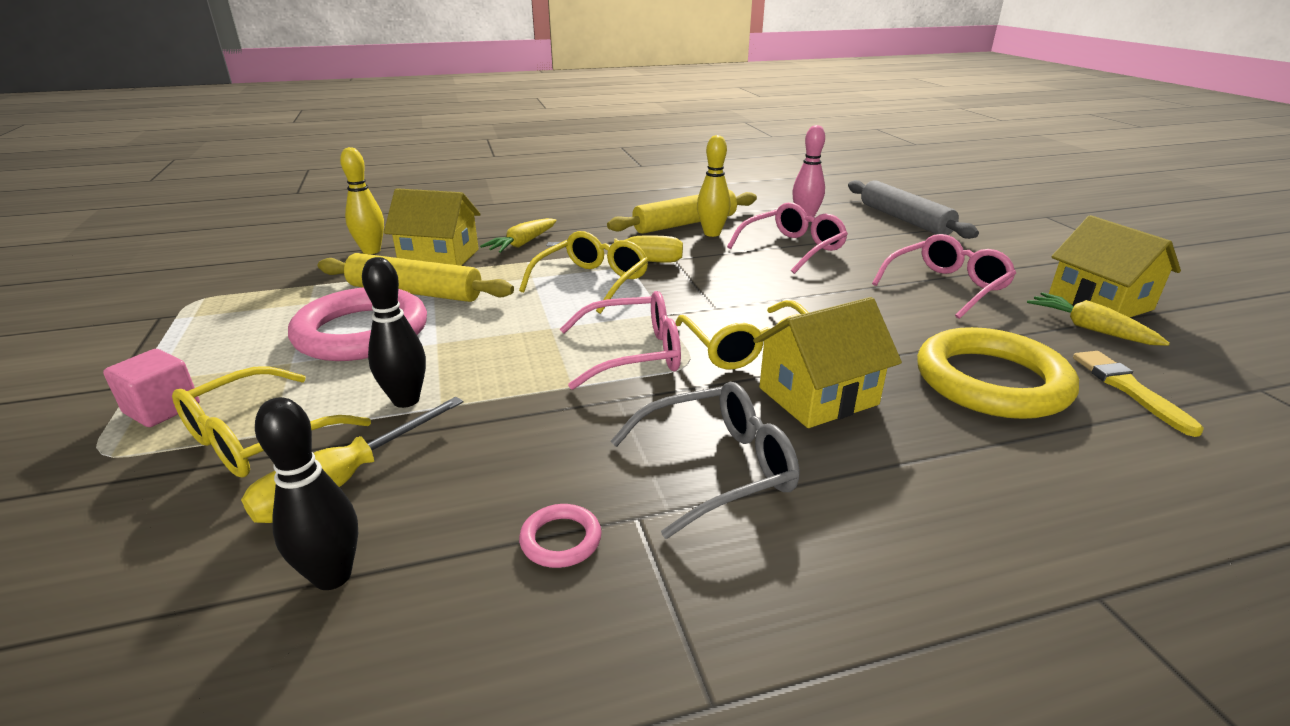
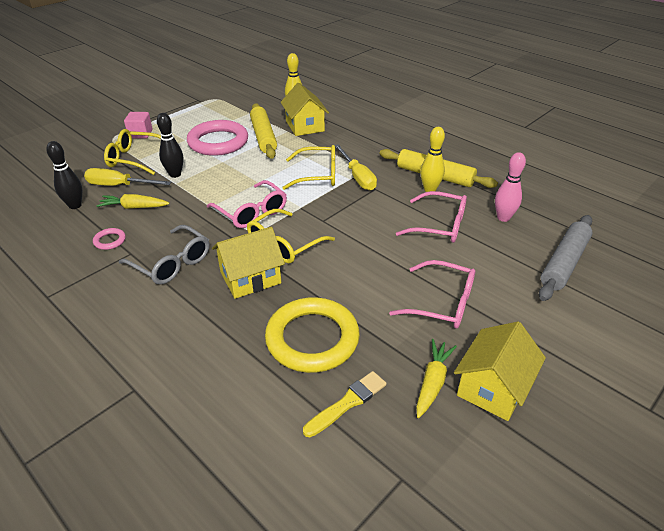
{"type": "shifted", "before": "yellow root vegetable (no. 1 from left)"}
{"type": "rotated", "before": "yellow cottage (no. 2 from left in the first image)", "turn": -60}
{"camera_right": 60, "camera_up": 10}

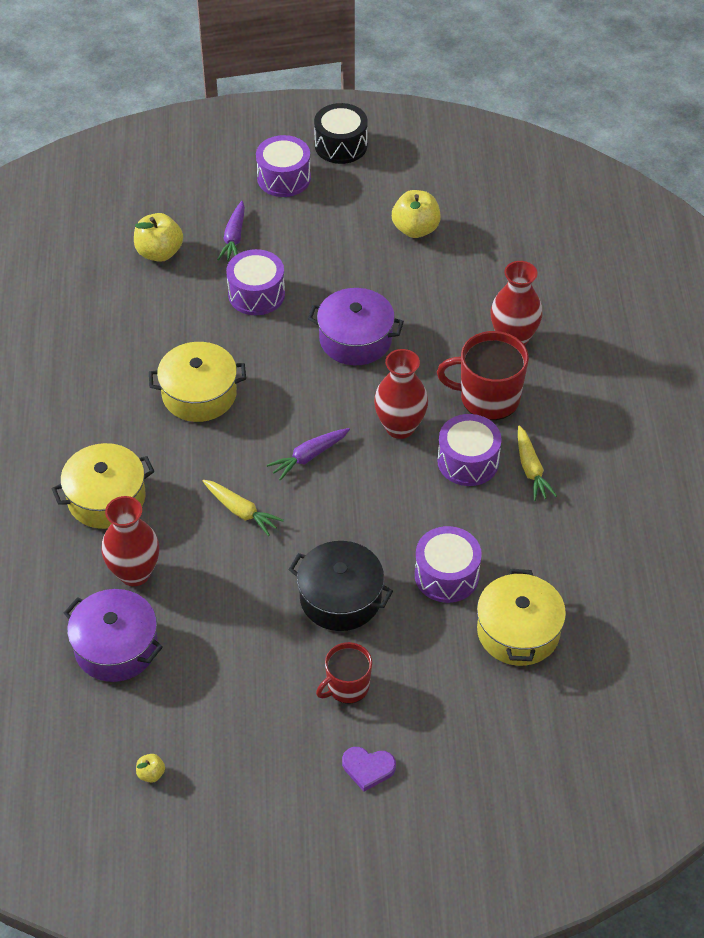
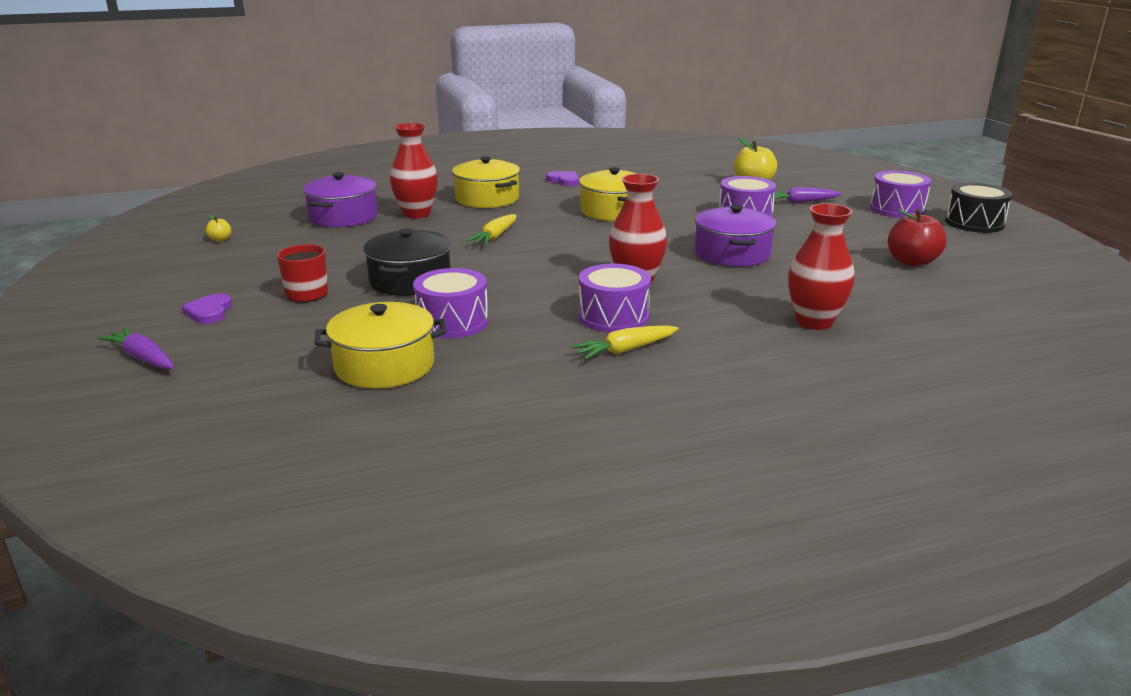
{"type": "gone", "before": "scarlet mug (no. 2 from left)"}
{"type": "new", "after": "purple love heart (no. 2 from left)"}
{"type": "shifted", "before": "purple root vegetable (no. 2 from left in the first image)", "after": "purple root vegetable (no. 1 from left)"}
{"type": "repainted", "before": "yellow apple fruit (no. 3 from left)", "after": "scarlet apple fruit"}
{"camera_right": 75, "camera_up": -25}

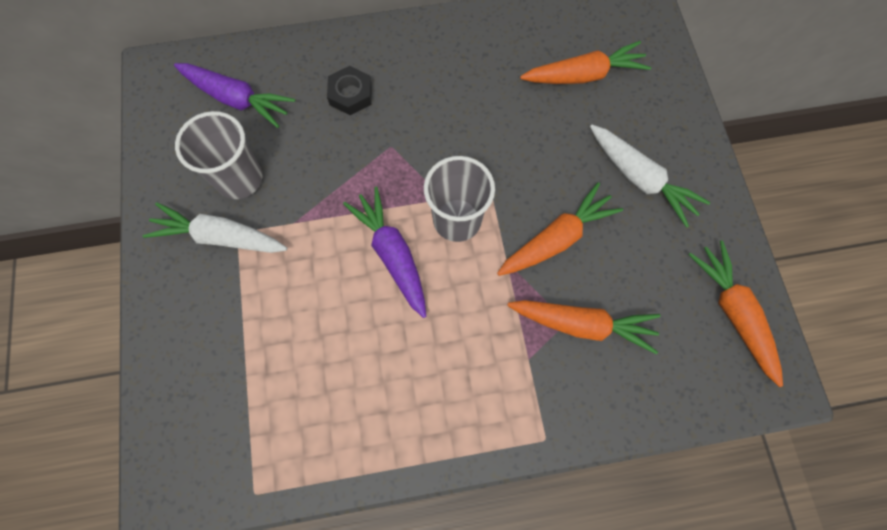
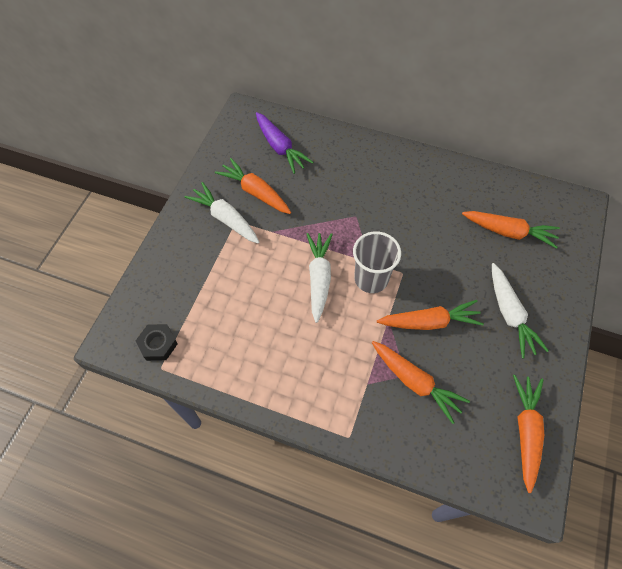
{"type": "shifted", "before": "jet-black hex nut"}
{"type": "swapped", "before": "gray tumbler (no. 1 from left)", "after": "orange root vegetable (no. 1 from left)"}
{"type": "repainted", "before": "purple root vegetable (no. 2 from left)", "after": "white root vegetable (no. 2 from left)"}
{"camera_right": 30, "camera_up": -10}

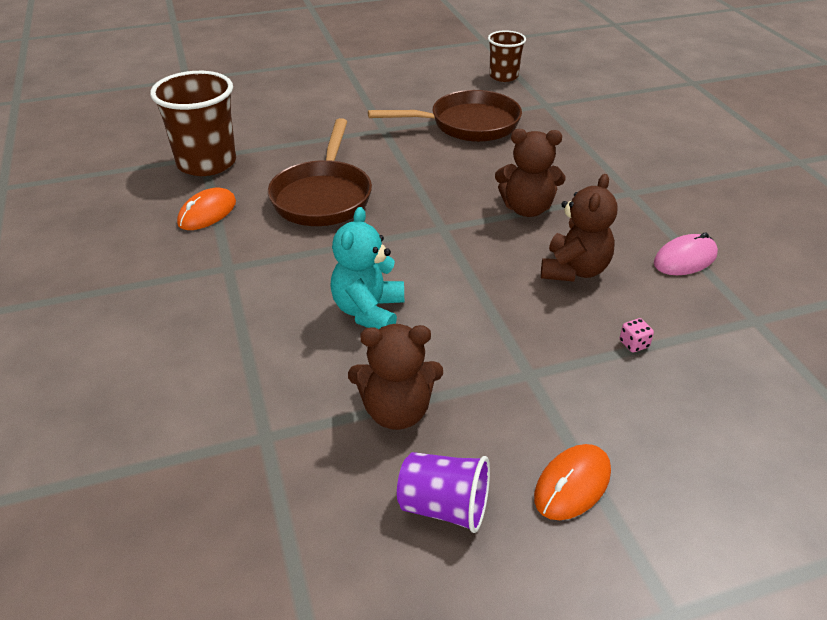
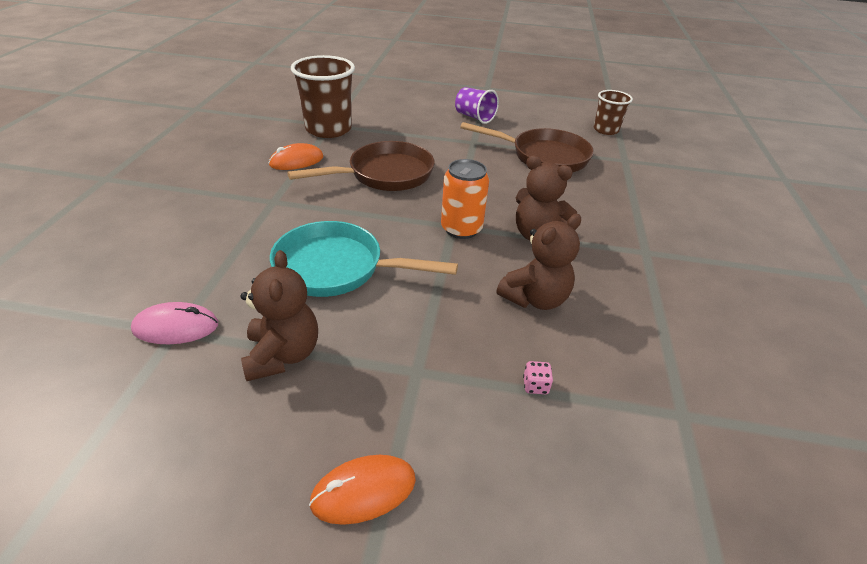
{"type": "new", "after": "orange tin"}
{"type": "shifted", "before": "purple tumbler"}
{"type": "shifted", "before": "rosy computer mouse"}
{"type": "swapped", "before": "teal teddy bear", "after": "teal frying pan"}
{"type": "rotated", "before": "russet frying pan (no. 1 from left)", "turn": -150}
{"type": "rotated", "before": "russet teddy bear (no. 1 from left)", "turn": -120}
{"camera_right": 25, "camera_up": 0}

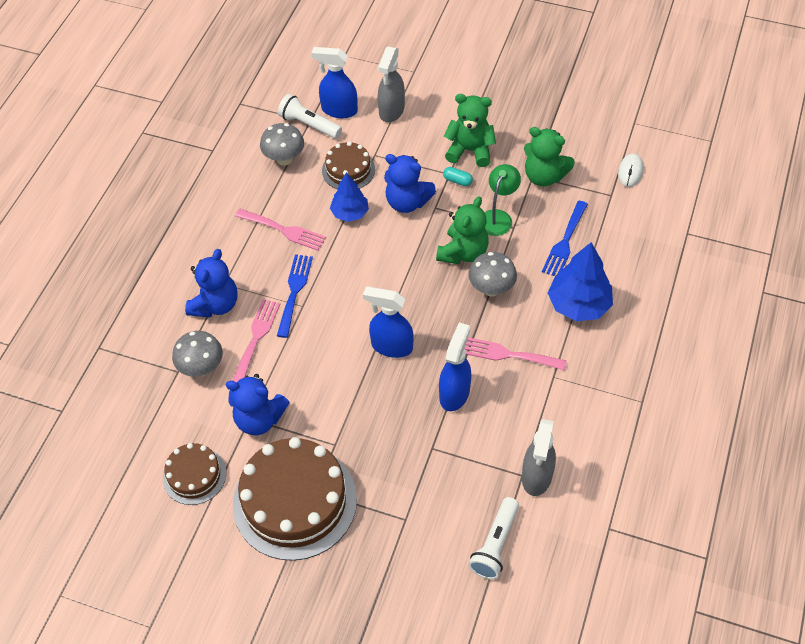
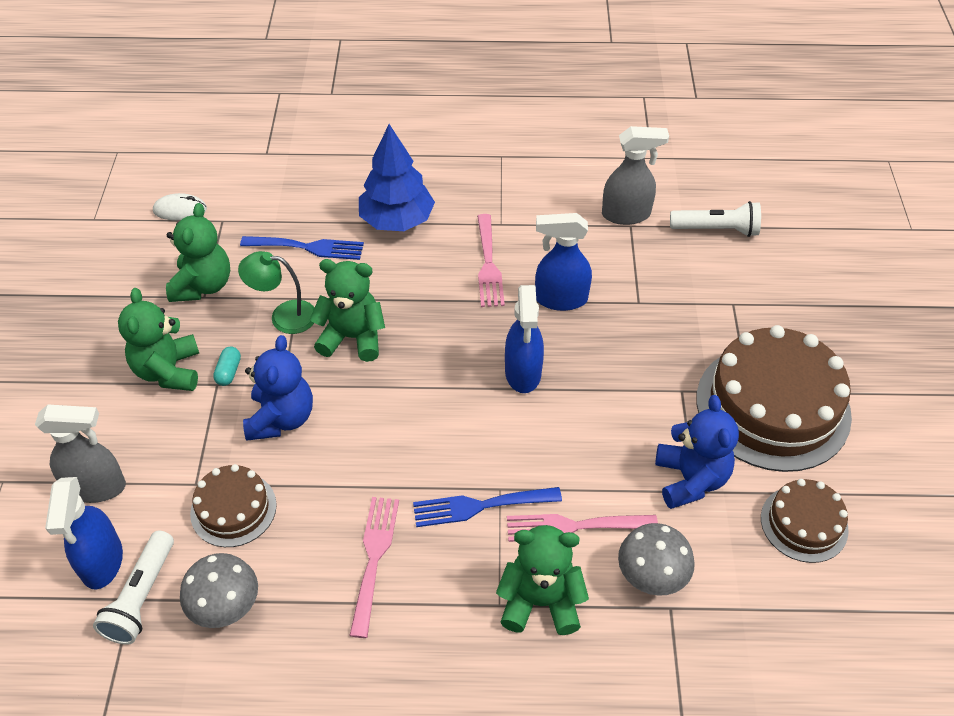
{"type": "gone", "before": "cobalt tree (no. 1 from left)"}
{"type": "gone", "before": "gray toadstool (no. 3 from left)"}
{"type": "repainted", "before": "cobalt teddy bear (no. 1 from left)", "after": "leaf-green teddy bear (no. 4 from left)"}
{"camera_right": -110, "camera_up": -5}

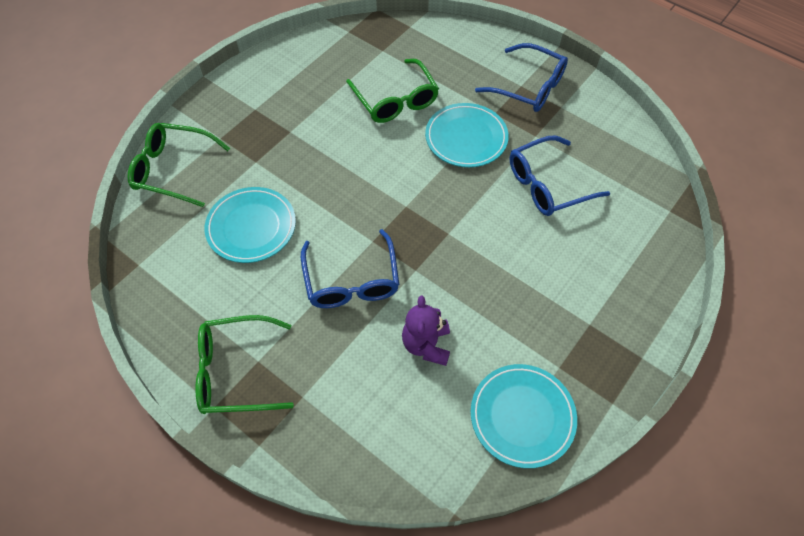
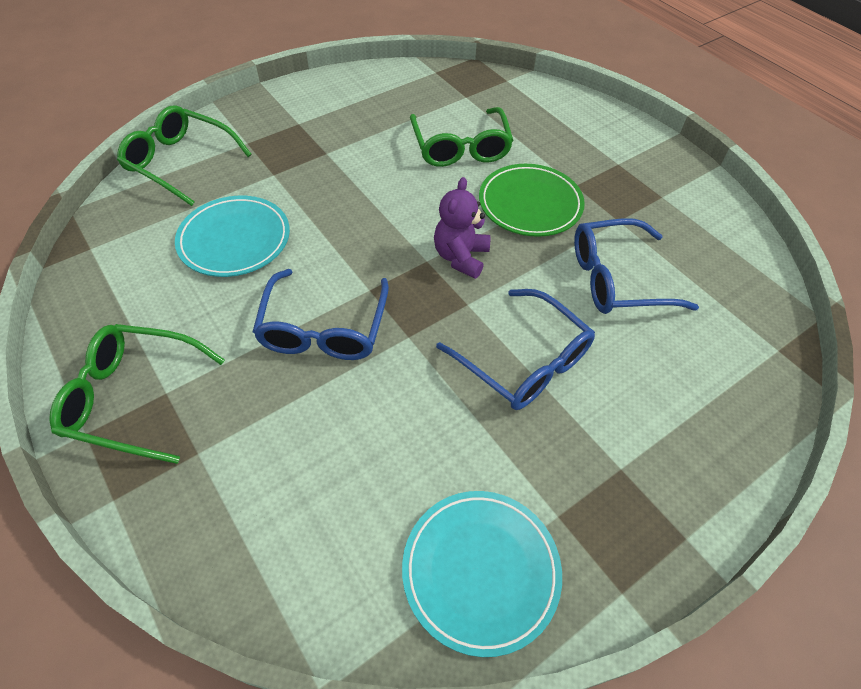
{"type": "shifted", "before": "purple teddy bear"}
{"type": "shifted", "before": "cobalt spectacles (no. 2 from left)"}
{"type": "repainted", "before": "teal dinner plate (no. 2 from left)", "after": "leaf-green dinner plate"}
{"camera_right": 15, "camera_up": -5}

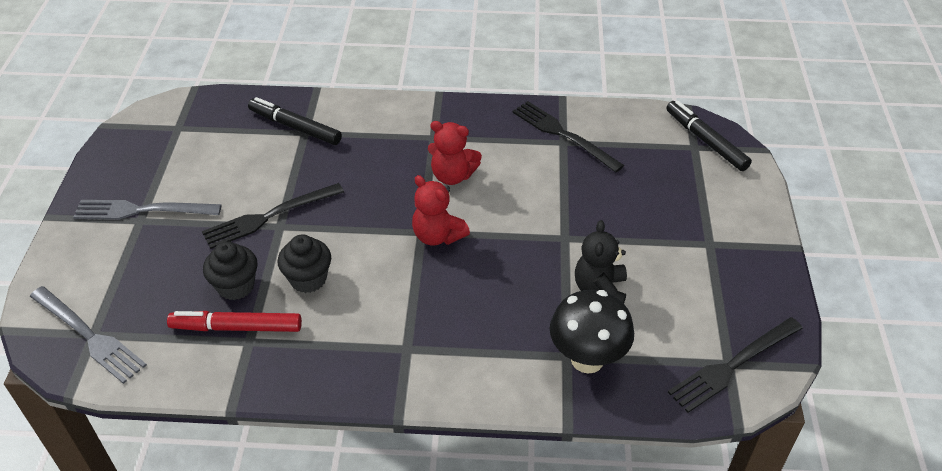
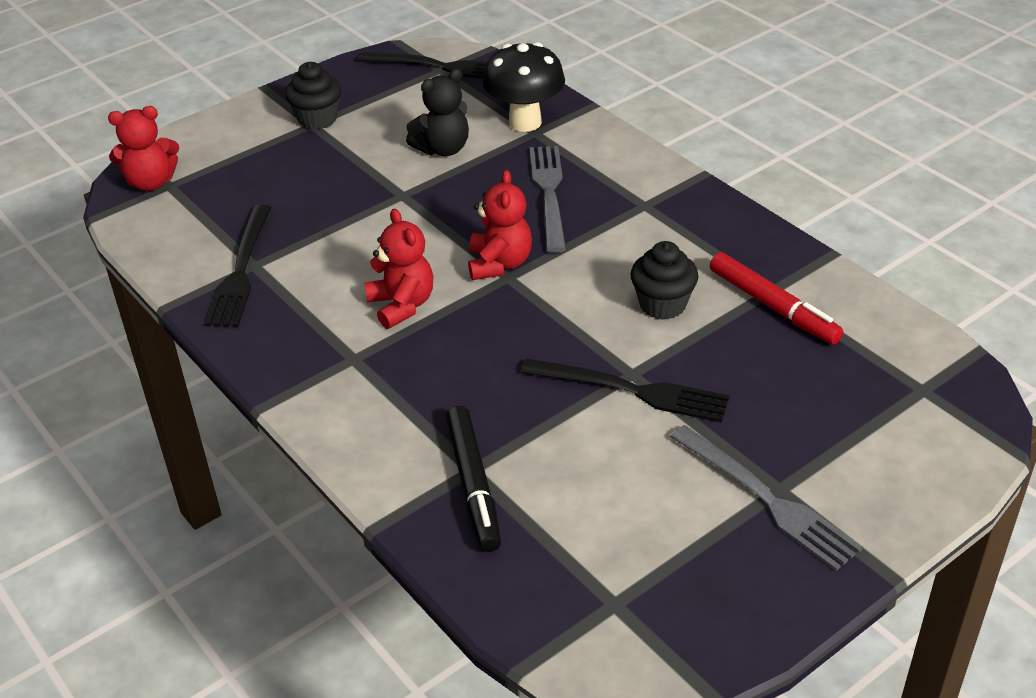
{"type": "shifted", "before": "gray table fork (no. 1 from left)"}
{"type": "shifted", "before": "jet-black muffin (no. 1 from left)"}
{"type": "swapped", "before": "jet-black marker (no. 2 from left)", "after": "scarlet teddy bear (no. 1 from left)"}
{"camera_right": -130, "camera_up": -5}

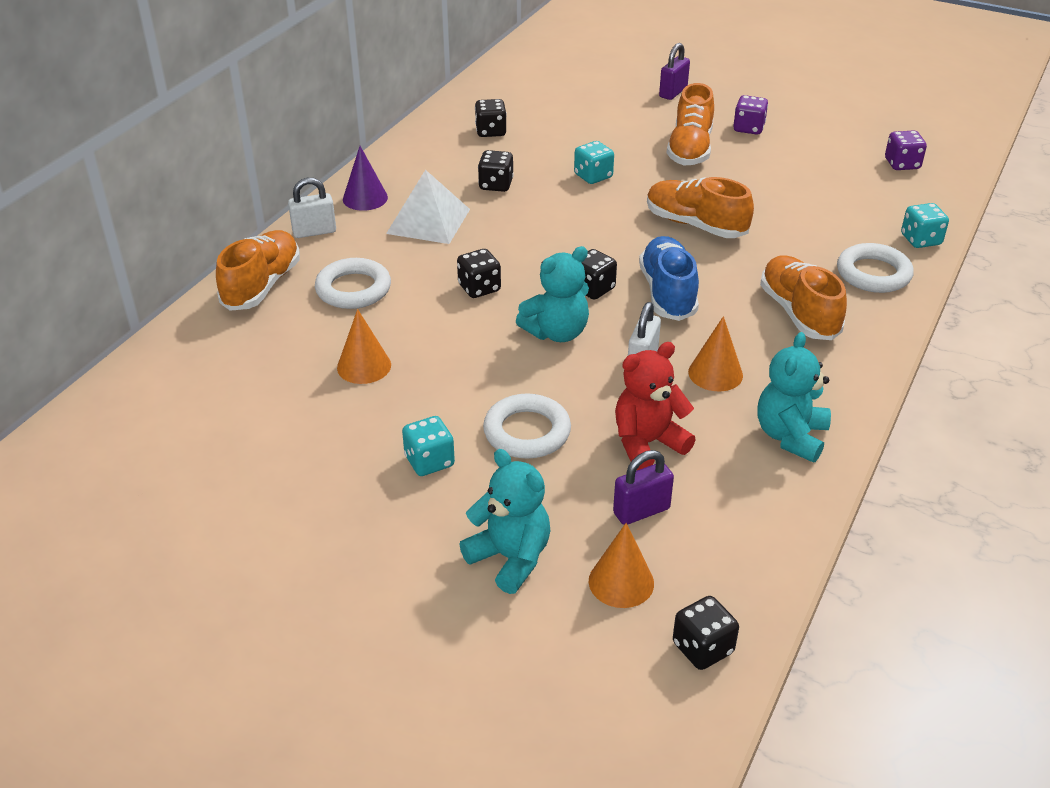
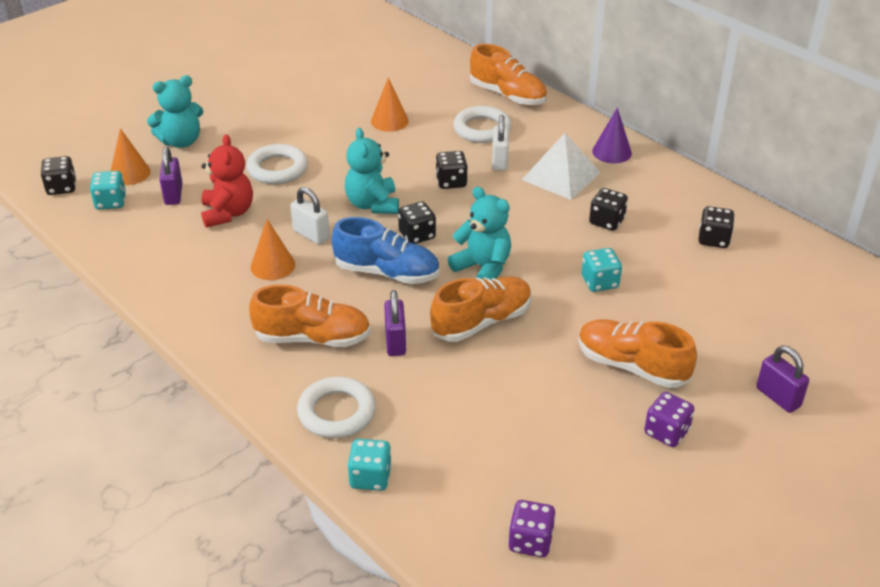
{"type": "new", "after": "purple lock (no. 2 from left)"}
{"type": "shifted", "before": "white lock (no. 1 from left in the first image)", "after": "white lock (no. 2 from left)"}
{"type": "shifted", "before": "teal dice (no. 1 from left)"}
{"type": "shifted", "before": "teal teddy bear (no. 3 from left)"}
{"camera_right": 110, "camera_up": 0}

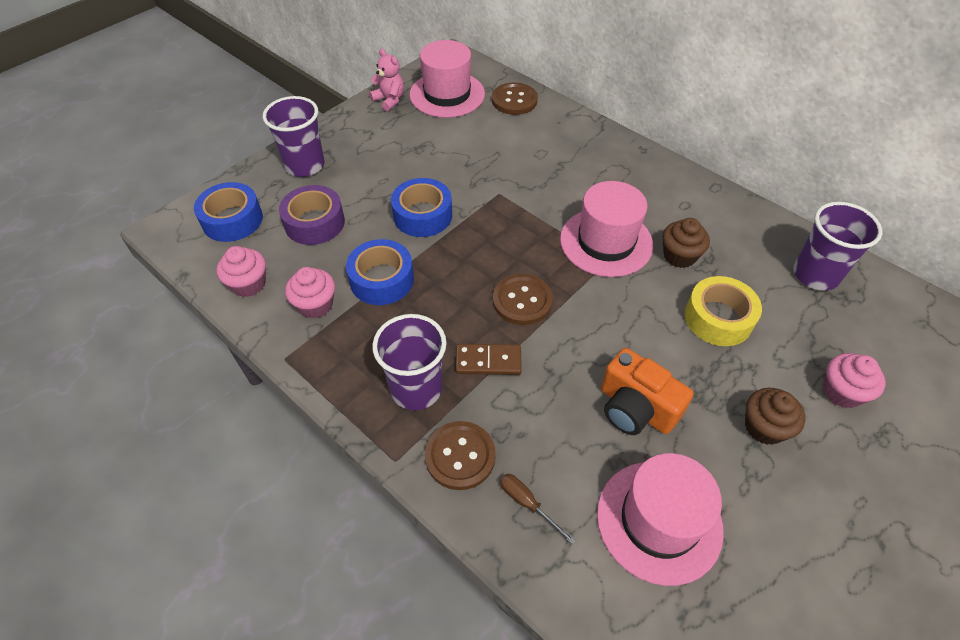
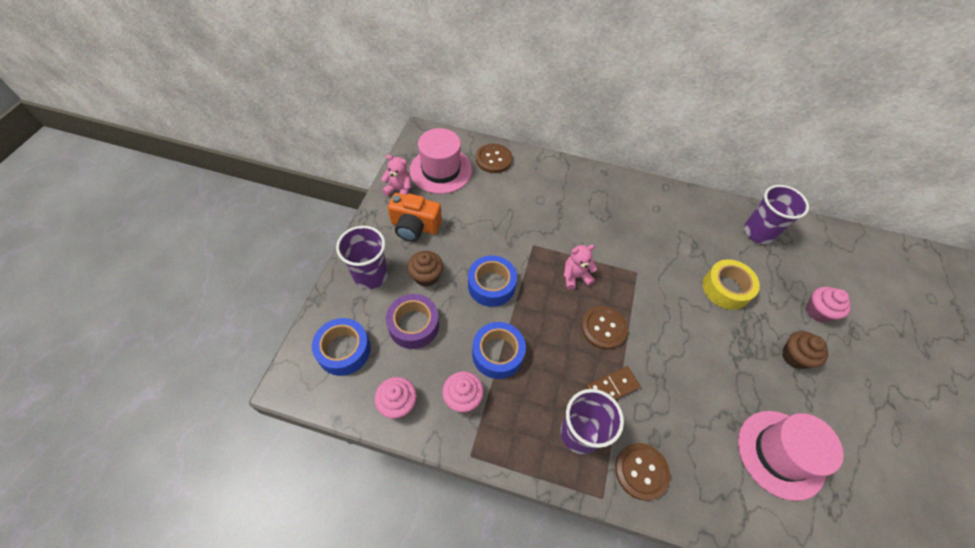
{"type": "gone", "before": "russet flat screwdriver"}
{"type": "gone", "before": "rosy hat (no. 2 from left)"}
{"type": "new", "after": "rosy teddy bear (no. 2 from left)"}
{"type": "shifted", "before": "orange compact camera"}
{"type": "shifted", "before": "russet muffin (no. 1 from left)"}
{"camera_right": -30, "camera_up": 5}

